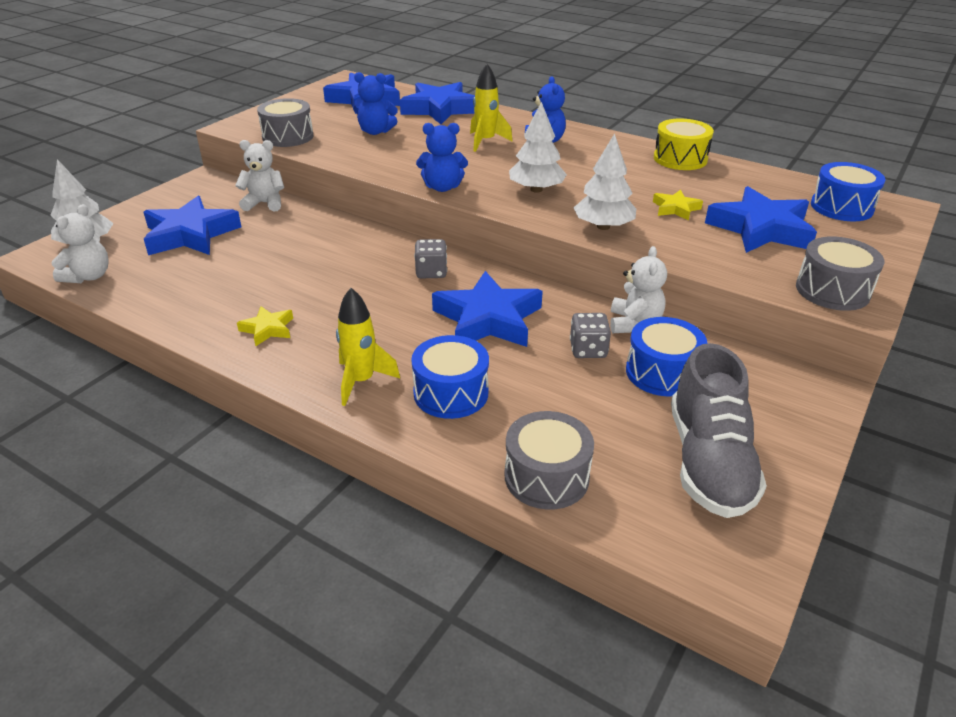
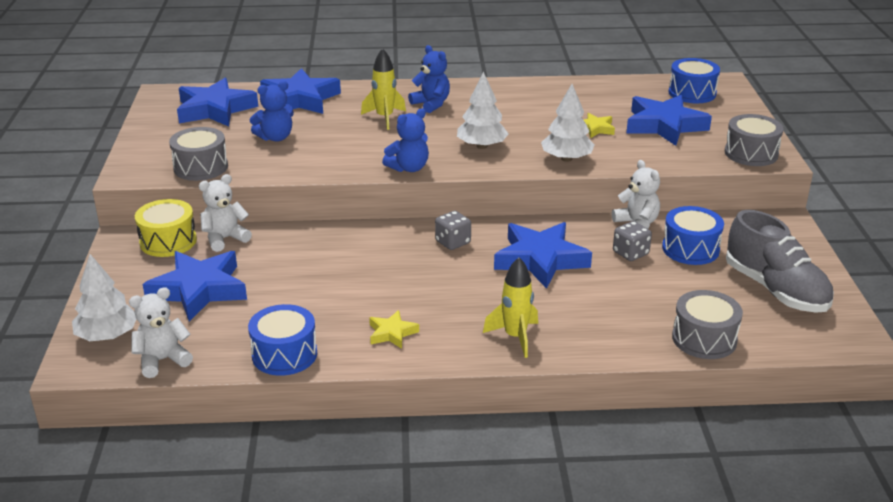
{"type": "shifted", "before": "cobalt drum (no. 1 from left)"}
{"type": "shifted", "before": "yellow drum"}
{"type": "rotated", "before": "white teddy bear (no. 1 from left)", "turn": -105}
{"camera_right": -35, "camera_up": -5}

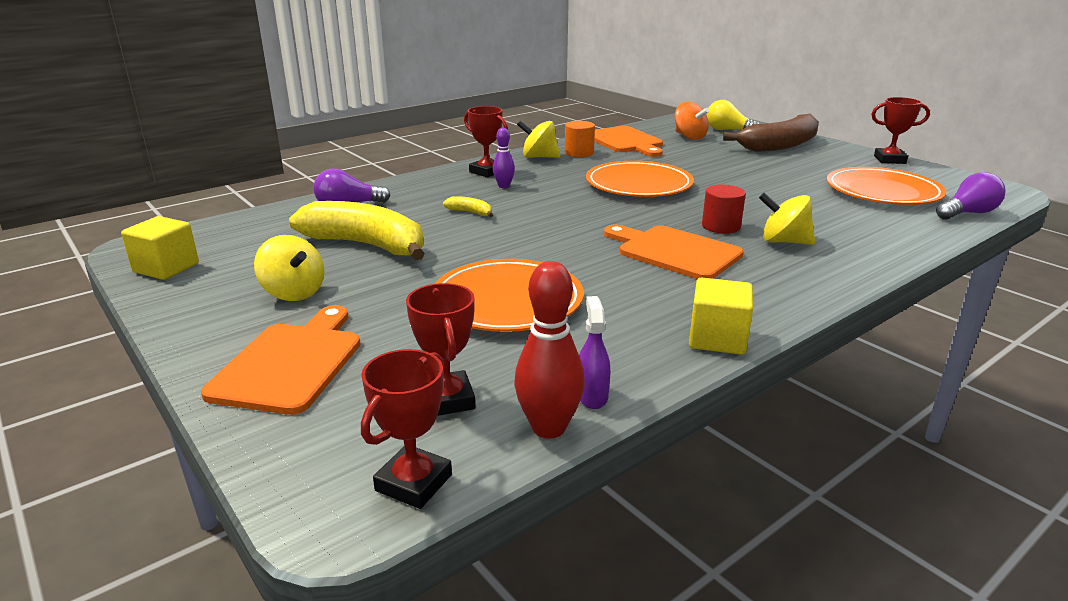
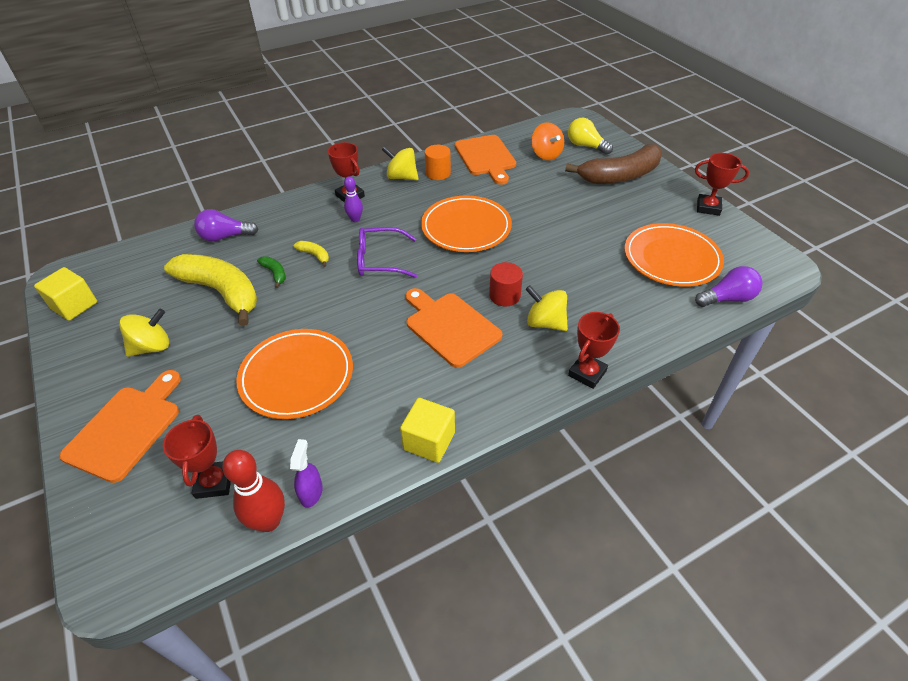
{"type": "new", "after": "leaf-green banana fruit"}
{"type": "new", "after": "purple spectacles"}
{"type": "shifted", "before": "scarlet prize cup (no. 1 from left in the first image)", "after": "scarlet prize cup (no. 3 from left)"}
{"type": "rotated", "before": "yellow whirligig (no. 1 from left)", "turn": -90}
{"camera_right": 10, "camera_up": 20}

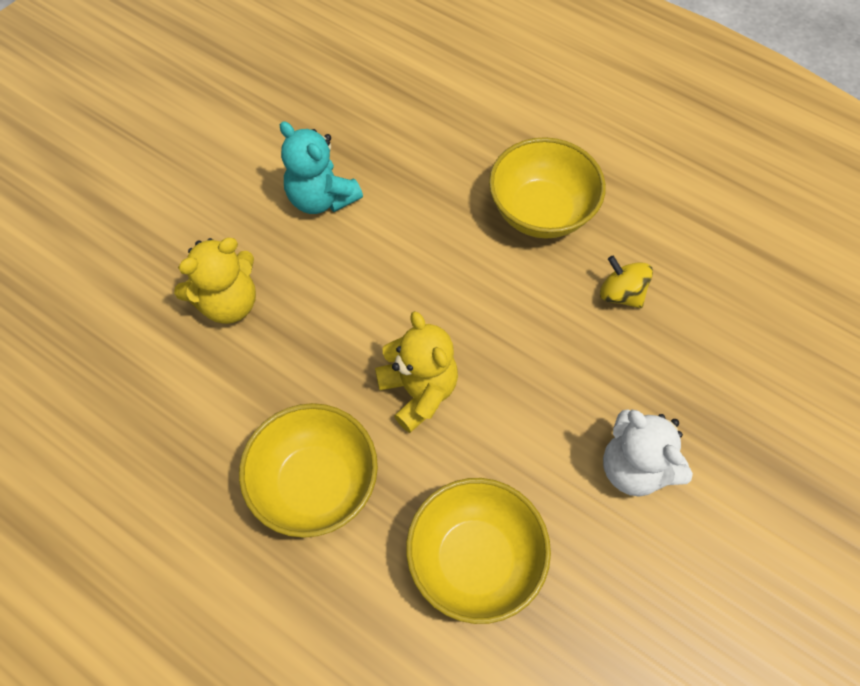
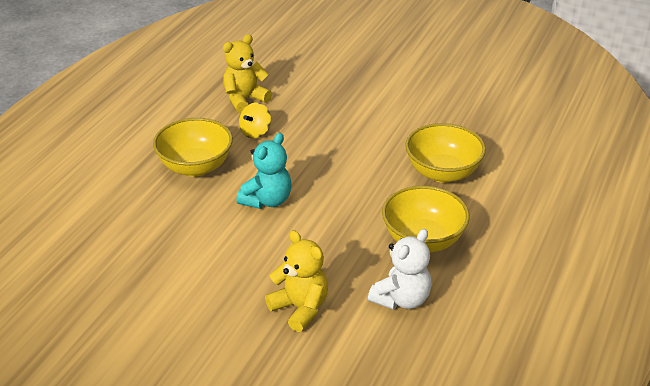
{"type": "shifted", "before": "teal teddy bear"}
{"type": "shifted", "before": "yellow teddy bear (no. 2 from left in the first image)", "after": "yellow teddy bear (no. 1 from left)"}
{"type": "shifted", "before": "white teddy bear"}
{"camera_right": -100, "camera_up": -25}

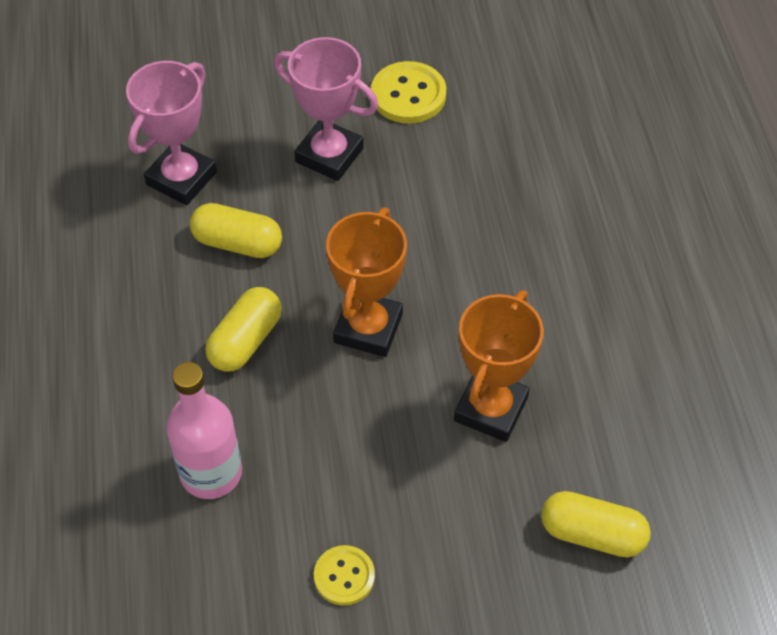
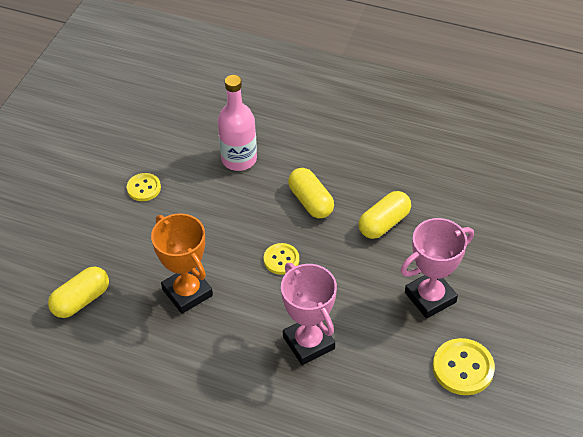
{"type": "shifted", "before": "rosy prize cup (no. 1 from left)"}
{"type": "swapped", "before": "orange prize cup (no. 1 from left)", "after": "yellow shirt button (no. 2 from left)"}
{"camera_right": 120, "camera_up": -5}

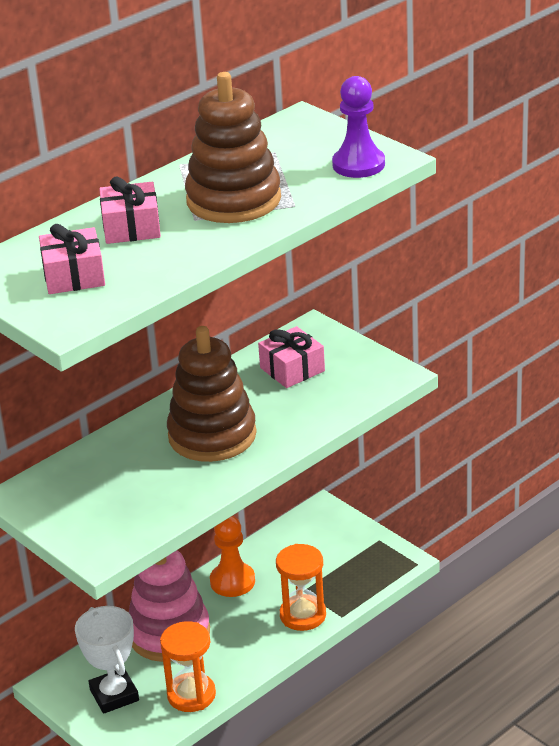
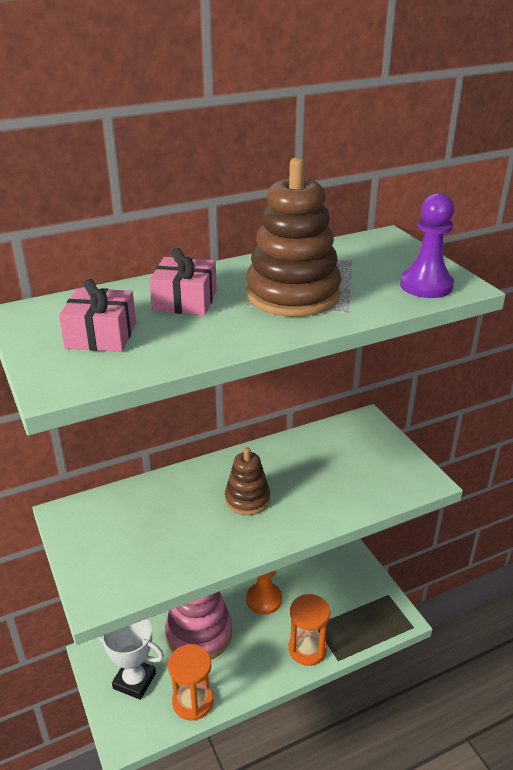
{"type": "gone", "before": "rosy wrapped gift (no. 3 from left)"}
{"type": "rotated", "before": "white prize cup", "turn": -60}
{"type": "scaled", "before": "russet stacking toy (no. 1 from left)", "scale": 0.58}
{"camera_right": 15, "camera_up": 0}

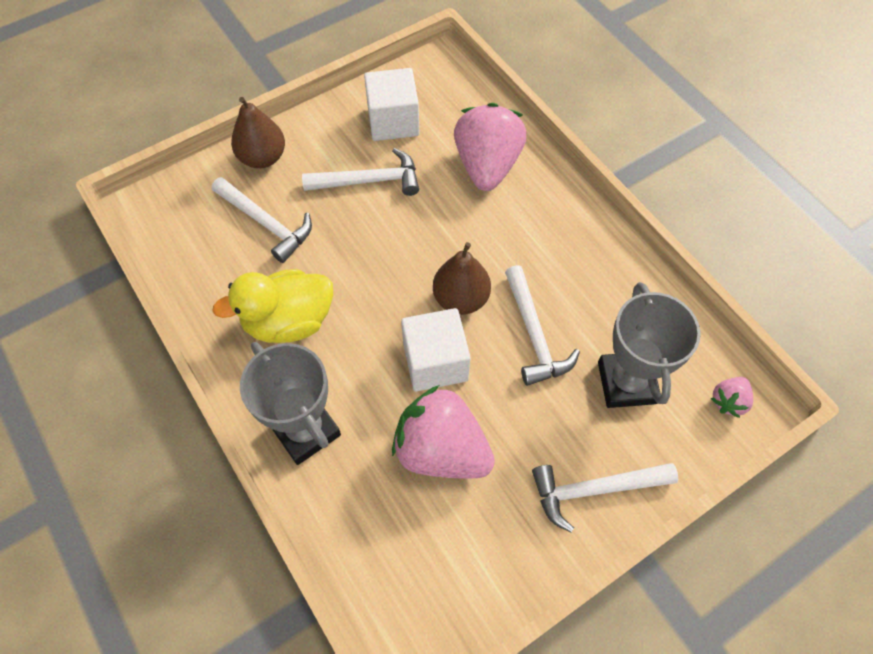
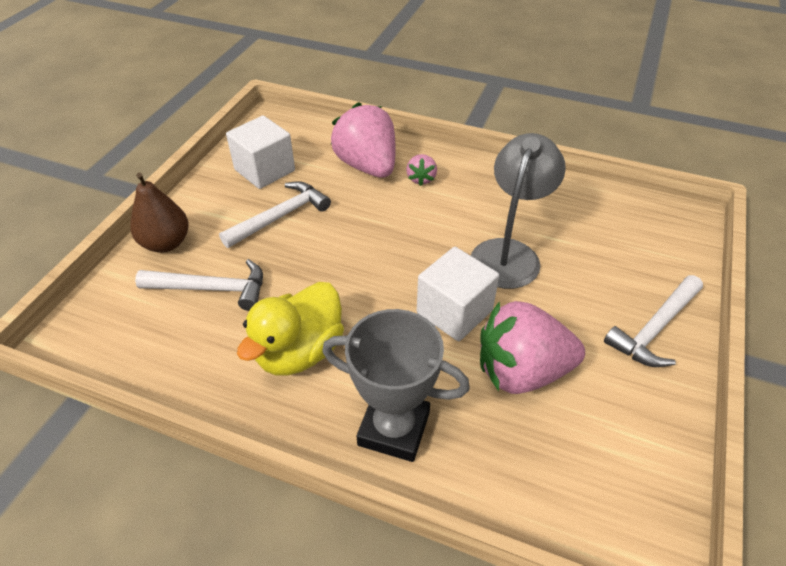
{"type": "gone", "before": "russet pear (no. 2 from left)"}
{"type": "gone", "before": "gray prize cup (no. 2 from left)"}
{"type": "shifted", "before": "rosy strawberry (no. 3 from left in the first image)", "after": "rosy strawberry (no. 2 from left)"}
{"type": "swapped", "before": "white claw hammer (no. 3 from left)", "after": "gray desk lamp"}
{"camera_right": -35, "camera_up": -15}

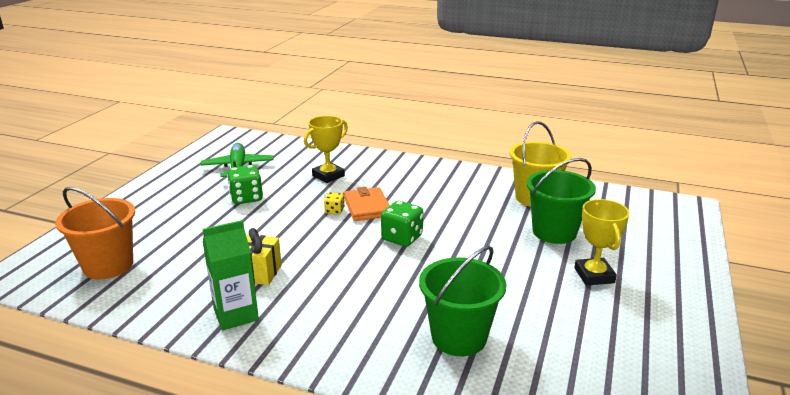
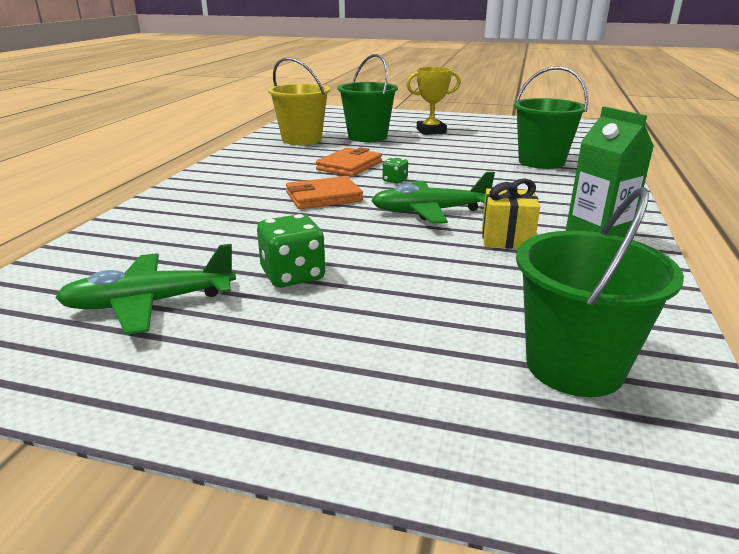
{"type": "gone", "before": "yellow prize cup (no. 1 from left)"}
{"type": "gone", "before": "yellow dice"}
{"type": "new", "after": "orange card wallet (no. 2 from left)"}
{"type": "new", "after": "leaf-green toy plane (no. 2 from left)"}
{"type": "repainted", "before": "orange bucket", "after": "leaf-green bucket (no. 3 from left)"}
{"type": "scaled", "before": "leaf-green dice (no. 2 from left)", "scale": 0.56}
{"camera_right": -95, "camera_up": 0}

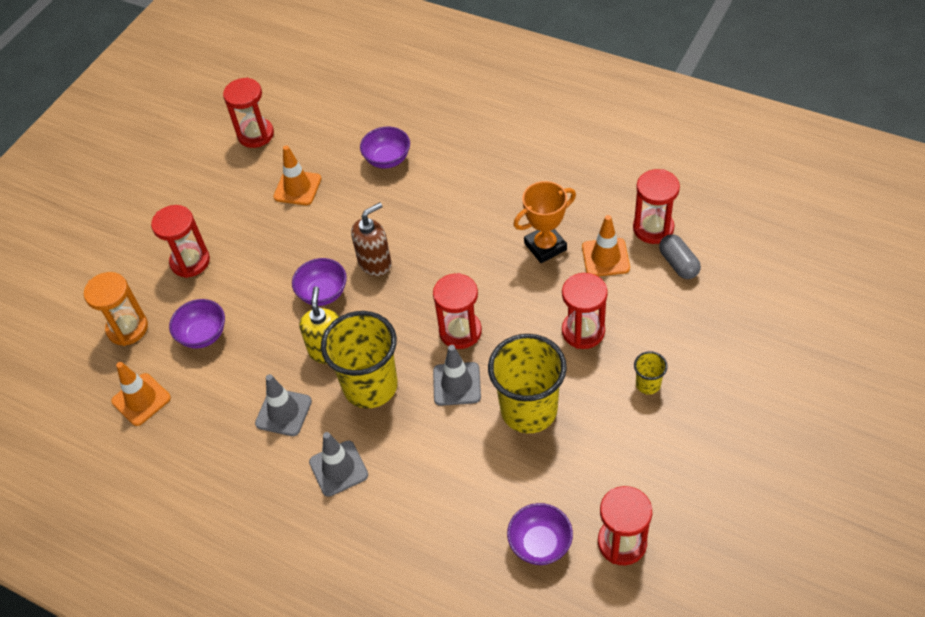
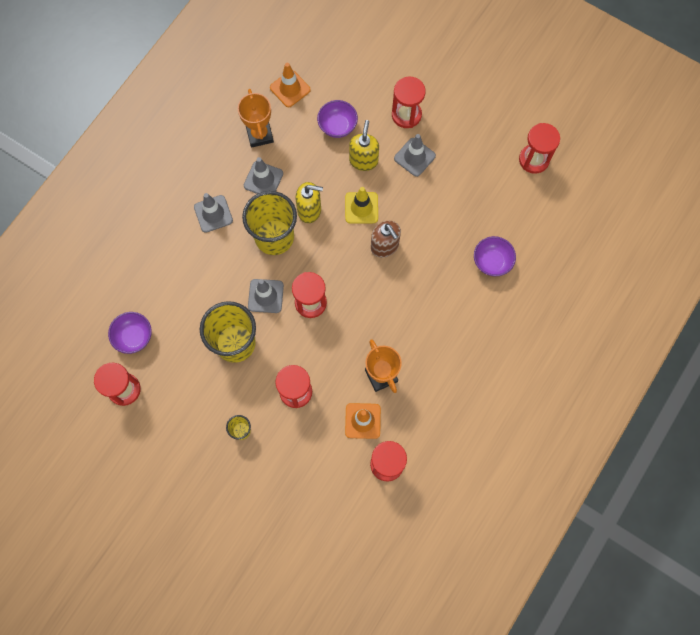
{"type": "gone", "before": "orange hourglass"}
{"type": "gone", "before": "orange traffic cone (no. 2 from left)"}
{"type": "gone", "before": "gray pill shape"}
{"type": "new", "after": "orange prize cup (no. 1 from left)"}
{"type": "new", "after": "yellow pump bottle (no. 2 from left)"}
{"type": "new", "after": "gray traffic cone (no. 4 from left)"}
{"type": "swapped", "before": "purple deep dish (no. 2 from left)", "after": "yellow traffic cone"}
{"camera_right": 90, "camera_up": 20}

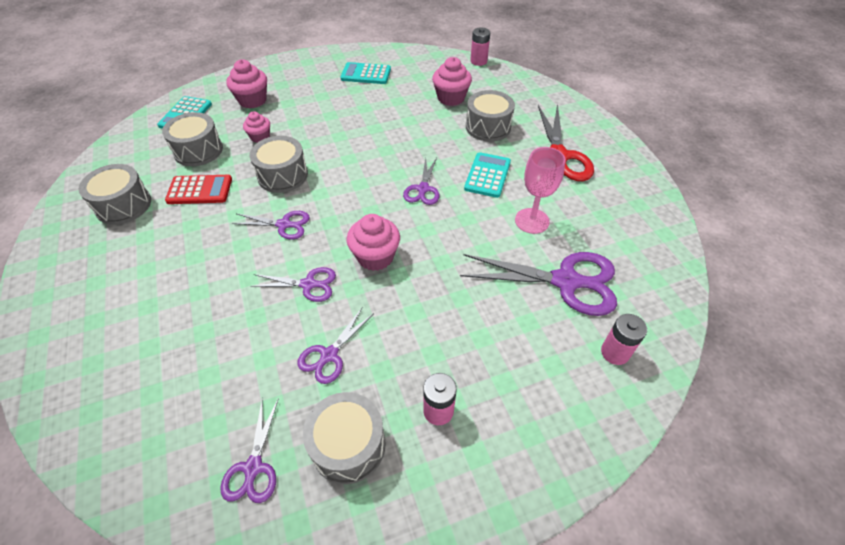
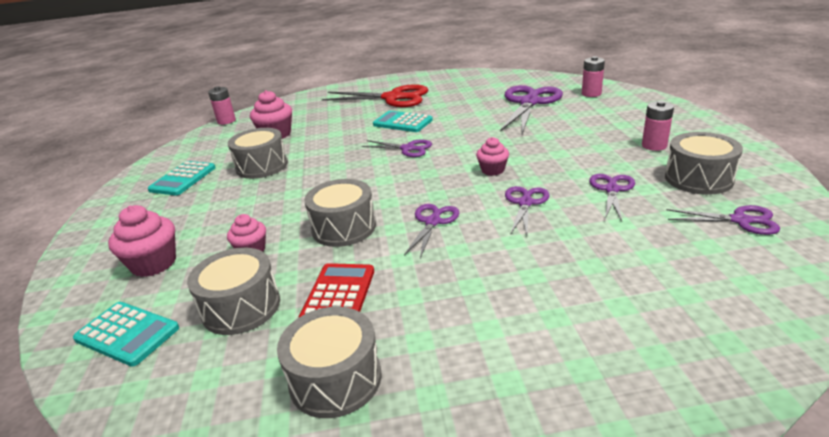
{"type": "gone", "before": "rosy goblet"}
{"type": "shifted", "before": "gray drum (no. 5 from left in the first image)", "after": "gray drum (no. 2 from left)"}
{"type": "rotated", "before": "purple pair of scissors (no. 4 from left in the first image)", "turn": -120}
{"type": "scaled", "before": "rosy muffin (no. 3 from left in the first image)", "scale": 0.63}
{"camera_right": -75, "camera_up": -20}

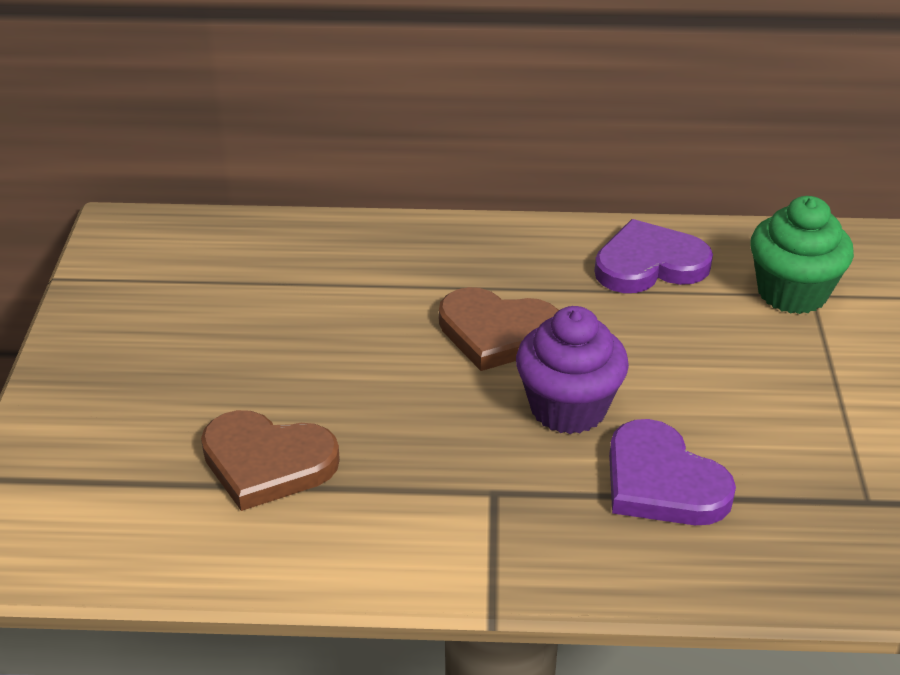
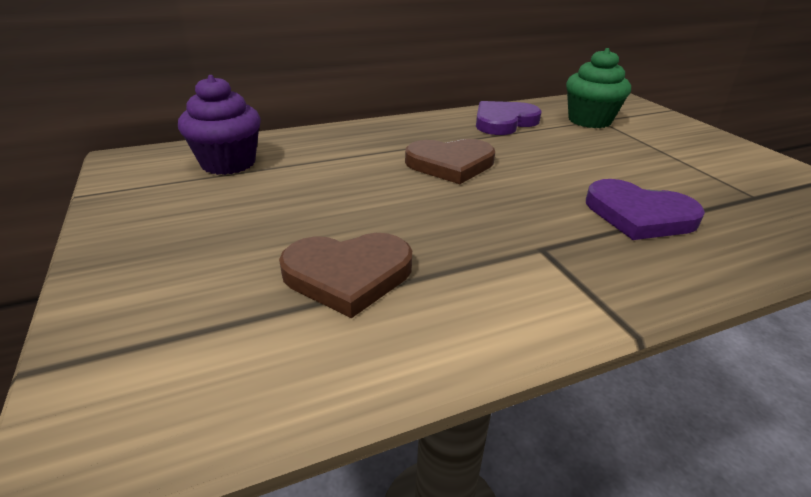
{"type": "shifted", "before": "purple muffin"}
{"camera_right": -25, "camera_up": -5}

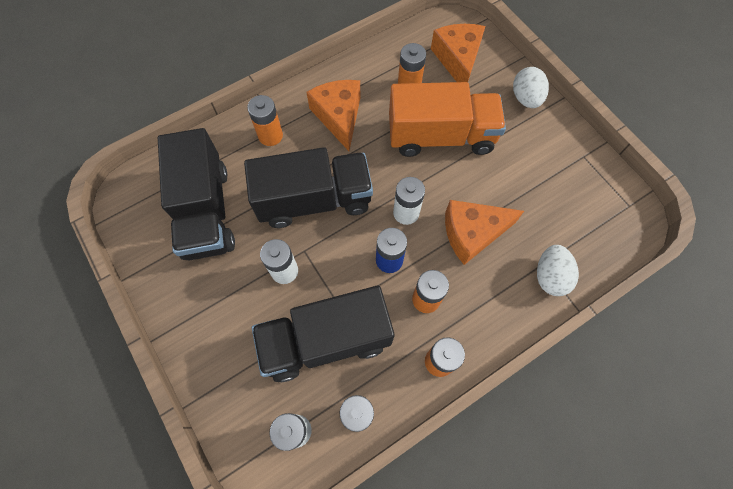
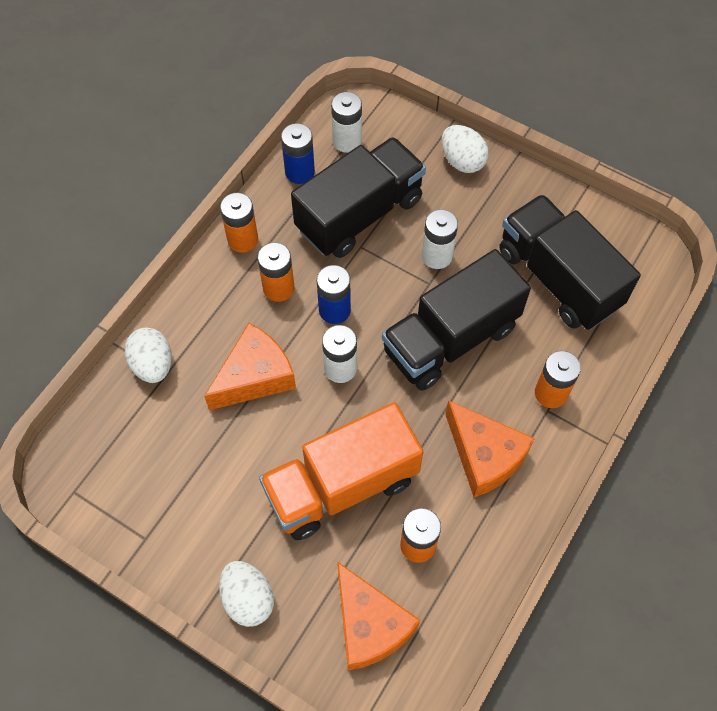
{"type": "new", "after": "white egg shape (no. 3 from left)"}
{"camera_right": 155, "camera_up": -5}

